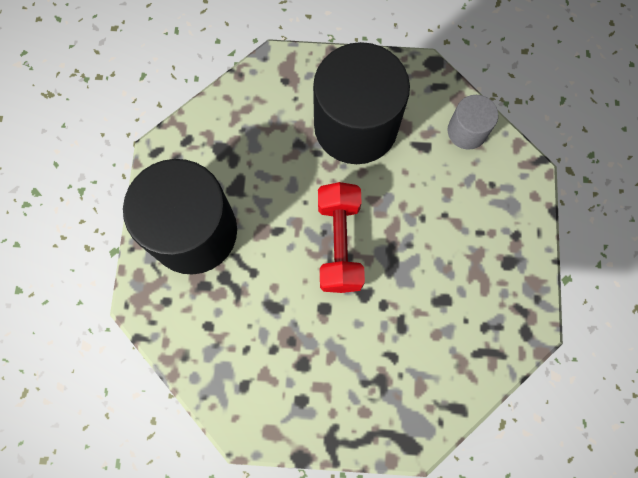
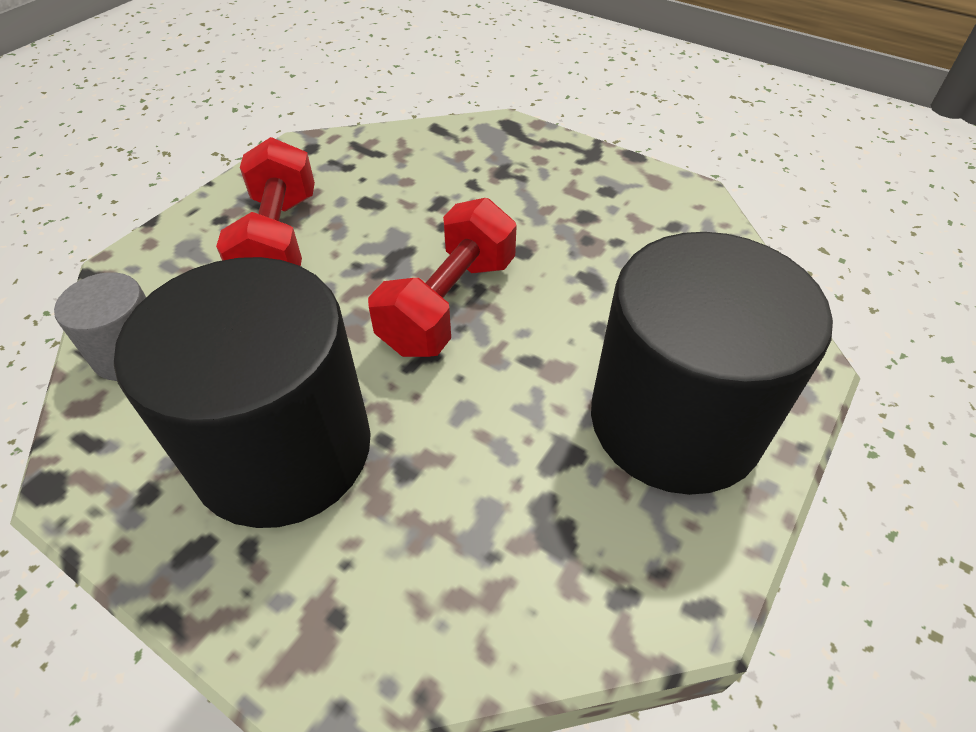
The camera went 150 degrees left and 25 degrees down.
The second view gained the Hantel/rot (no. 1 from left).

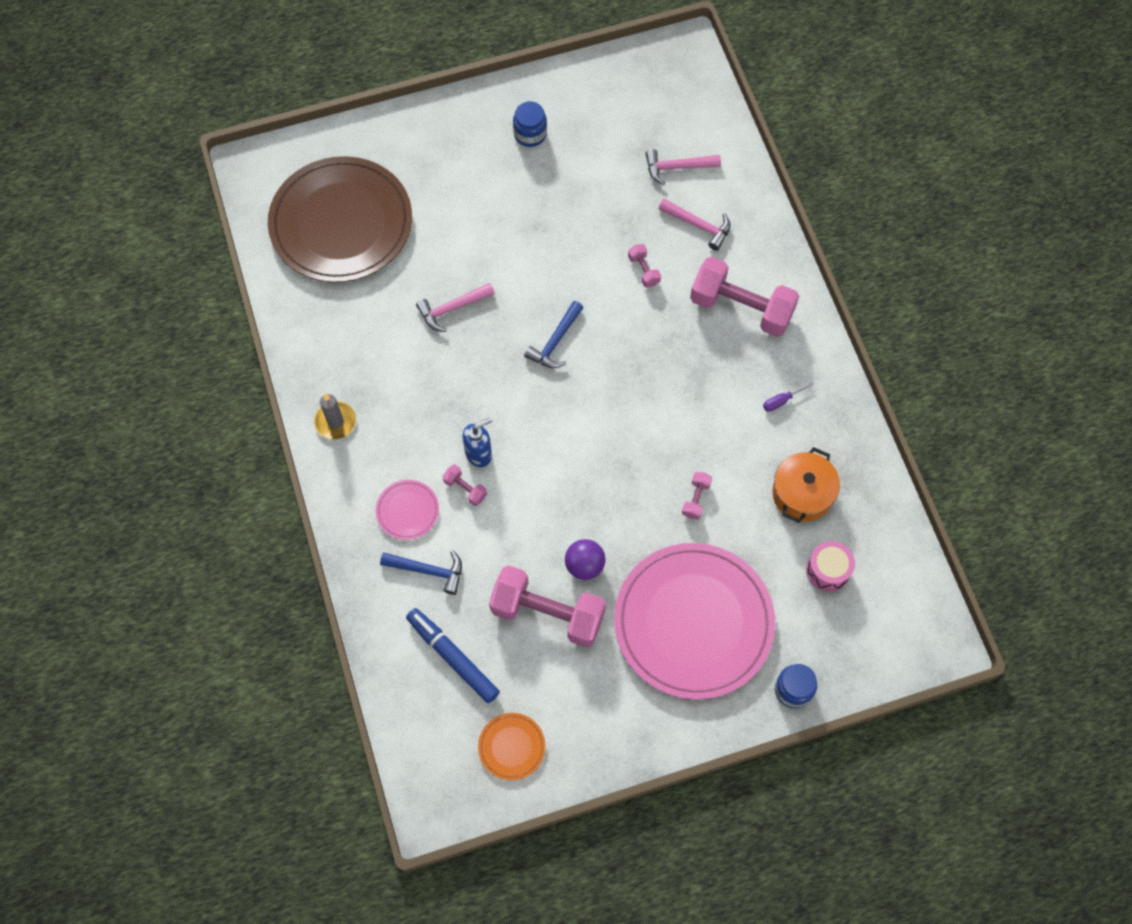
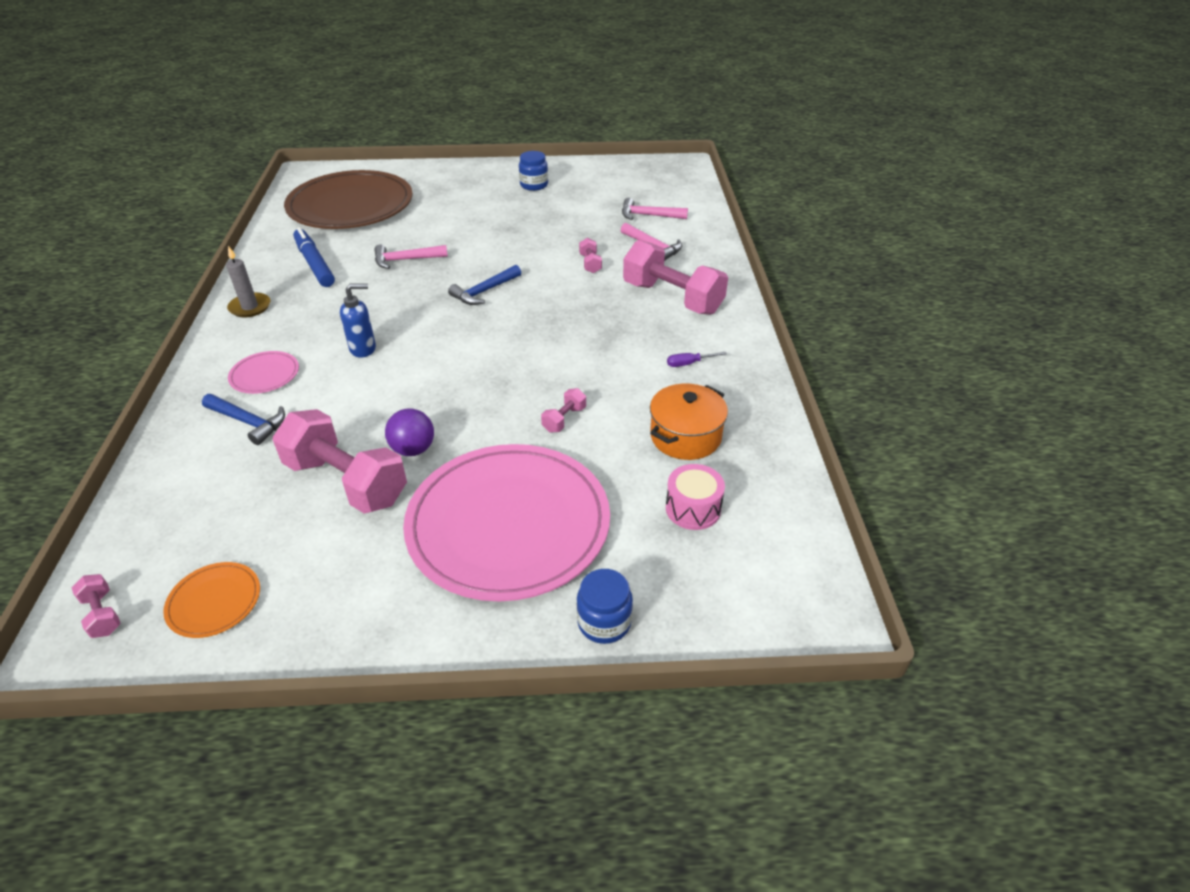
The camera went 15 degrees right and 25 degrees down.
The Filzstift/blau ended up elsewhere.
The Hantel/rosa (no. 1 from left) ended up elsewhere.

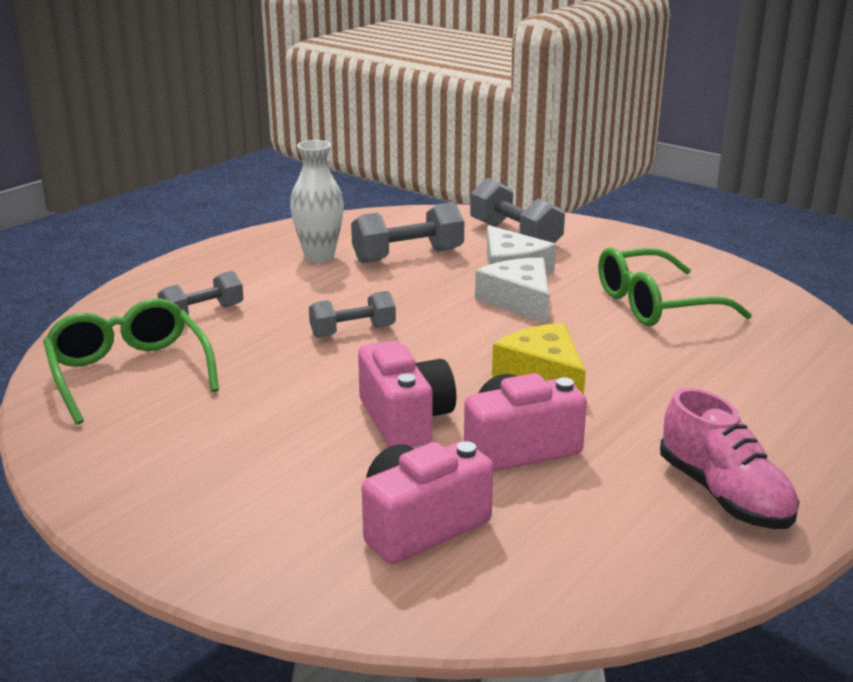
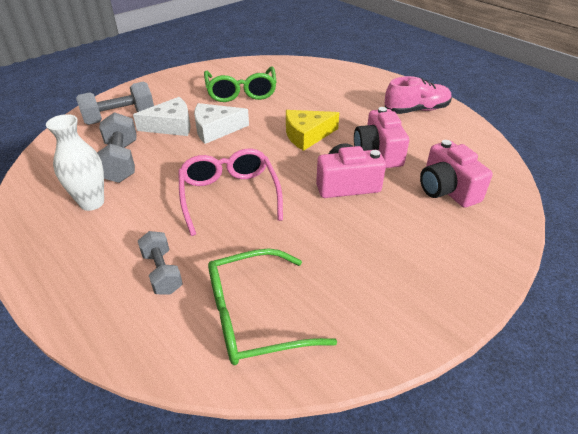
The camera went 80 degrees left and 15 degrees up.
Where the Hantel/grau (no. 2 from left) stood, the Brille/rosa came to stand.

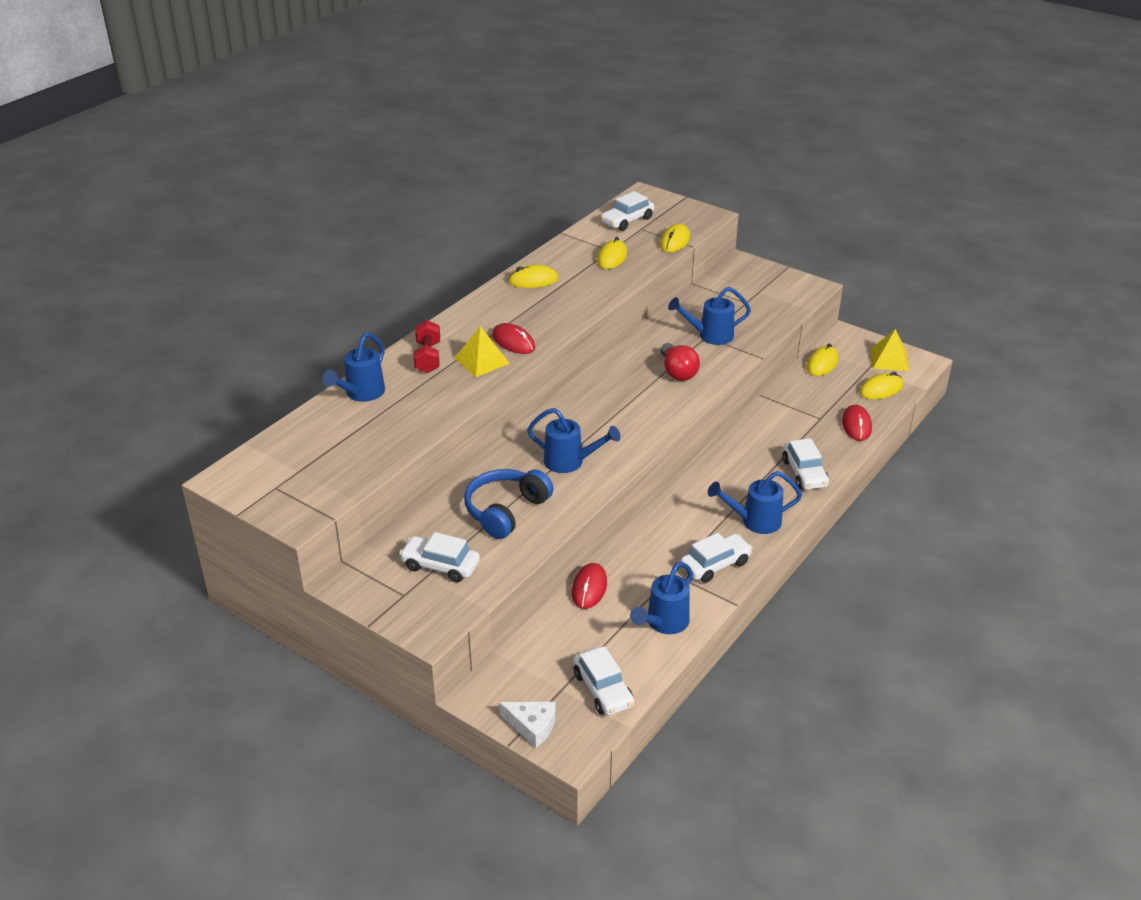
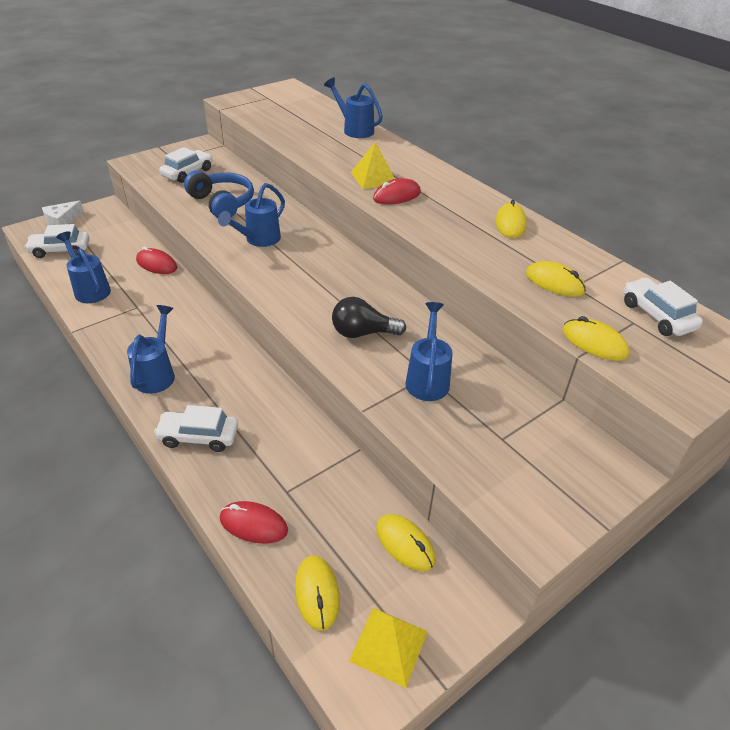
The camera went 105 degrees right and 5 degrees up.
The second view lost the Hantel/rot.
The second view lost the Auto/weiß (no. 4 from left).
What was the Glühbirne/rot turned into the Glühbirne/schwarz.

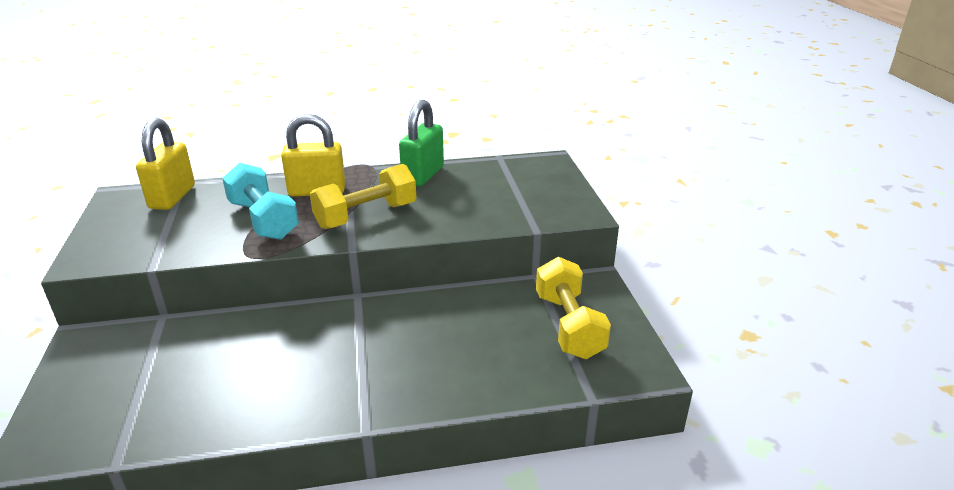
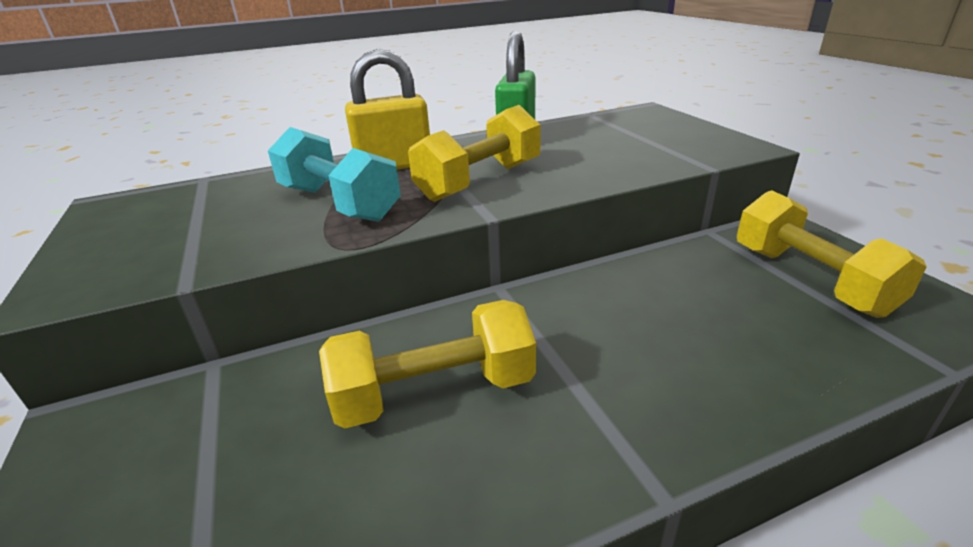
The camera went 10 degrees left and 0 degrees up.
The second view lost the Vorhängeschloss/gelb (no. 1 from left).
The second view gained the Hantel/gelb (no. 1 from left).

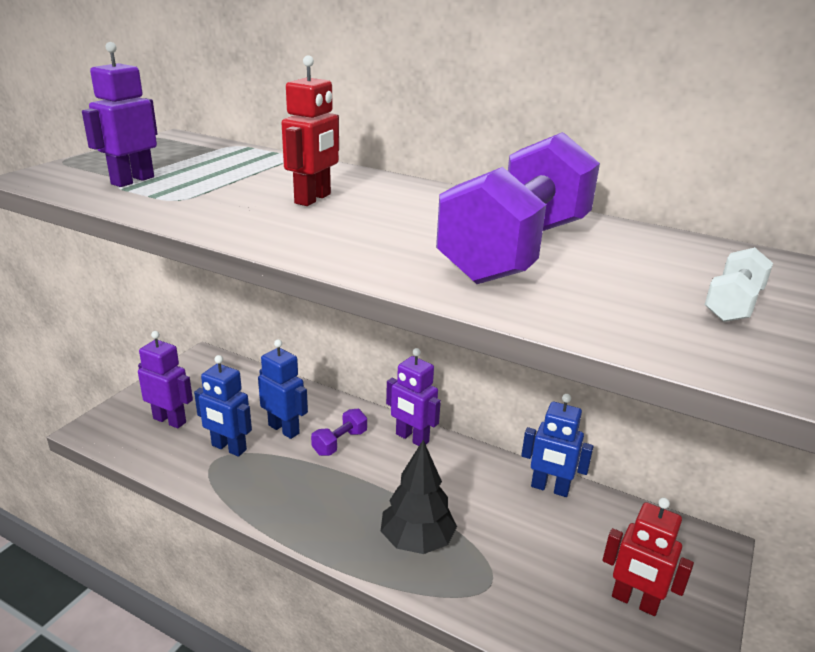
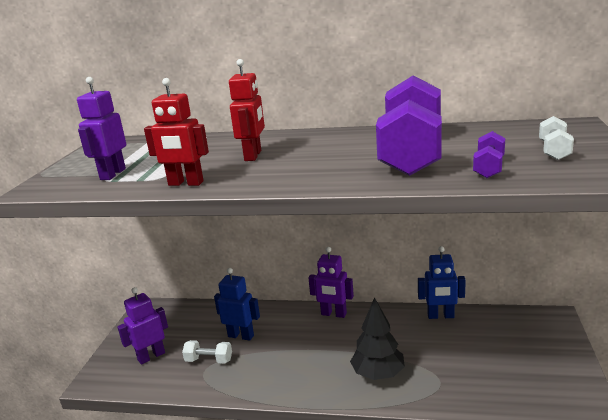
The camera went 15 degrees left and 5 degrees down.
The Hantel/lila (no. 1 from left in the first image) ended up elsewhere.
The Roboter/rot (no. 2 from left in the first image) ended up elsewhere.
Where the Roboter/blau (no. 1 from left) stood, the Hantel/weiß (no. 1 from left) came to stand.
The Roboter/lila (no. 2 from left) ended up facing another way, 45 degrees counterclockwise from before.

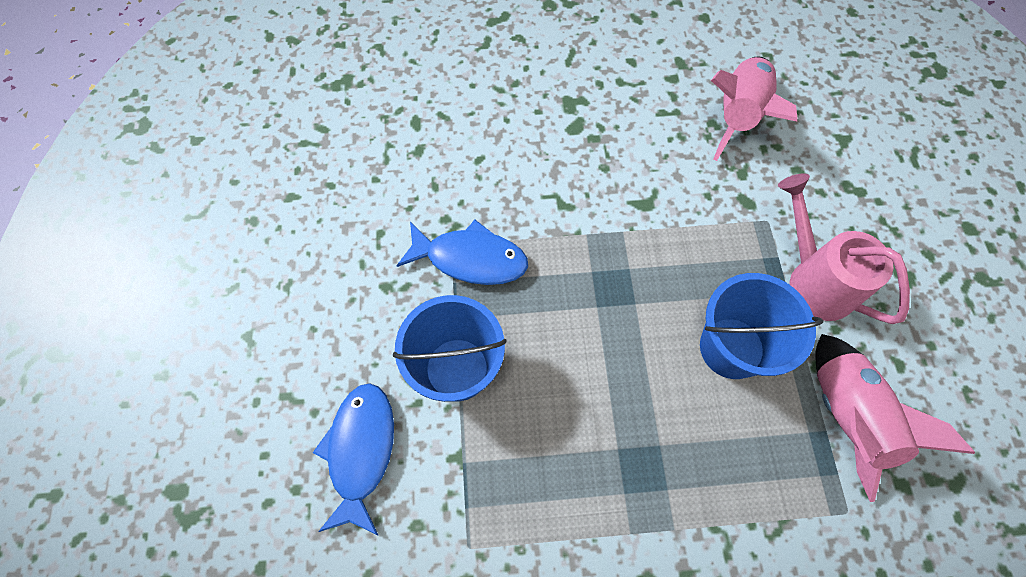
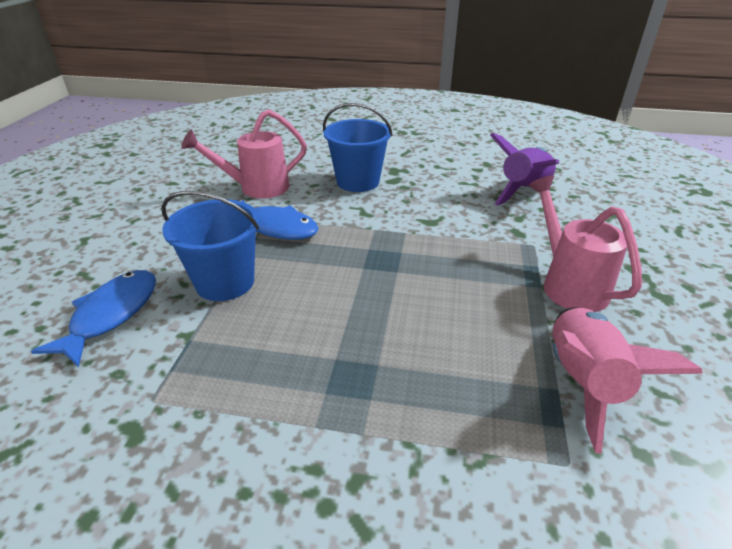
The camera went 15 degrees right and 30 degrees down.
The second view gained the Gießkanne/rosa (no. 1 from left).
The Eimer/blau (no. 2 from left) ended up elsewhere.
What was the Rakete/rosa (no. 1 from left) turned into the Rakete/lila.

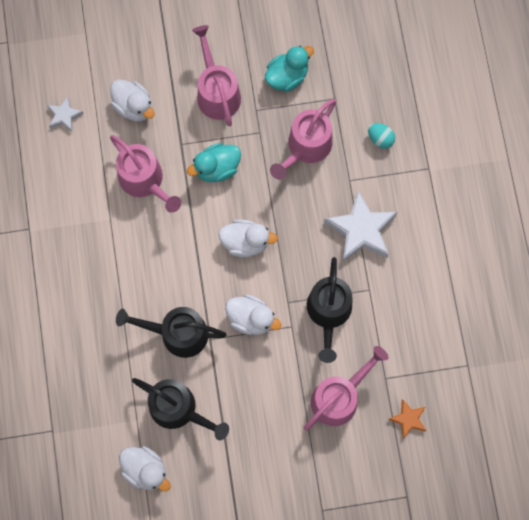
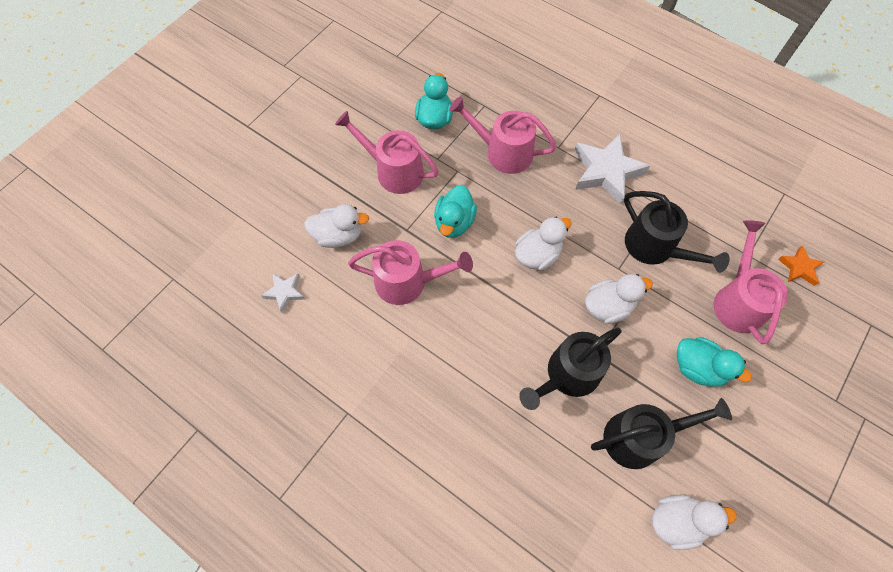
The camera went 45 degrees left and 10 degrees down.
The second view lost the Ei/türkis.
The second view gained the Ente/türkis (no. 3 from left).
The Gießkanne/rosa (no. 3 from left) ended up facing another way, 120 degrees clockwise from before.

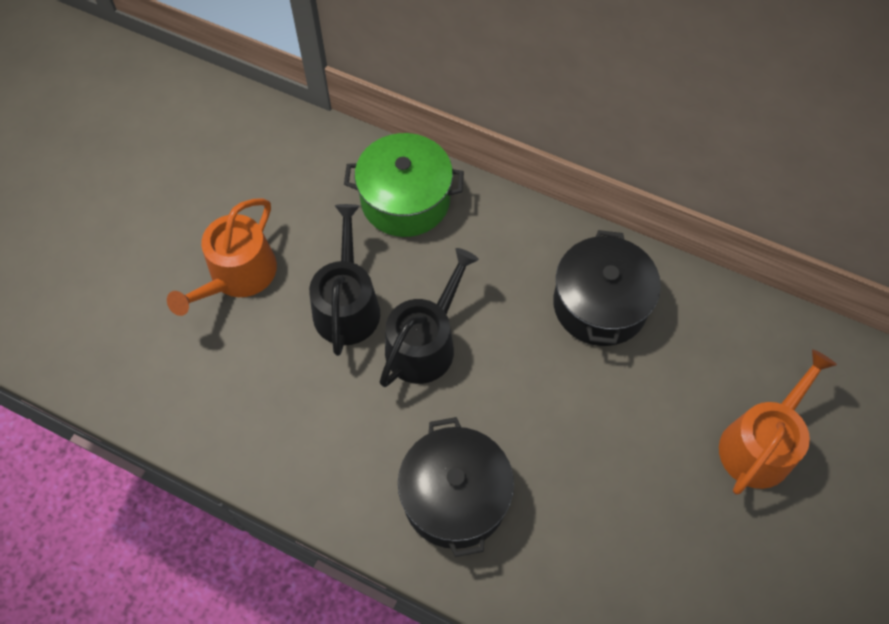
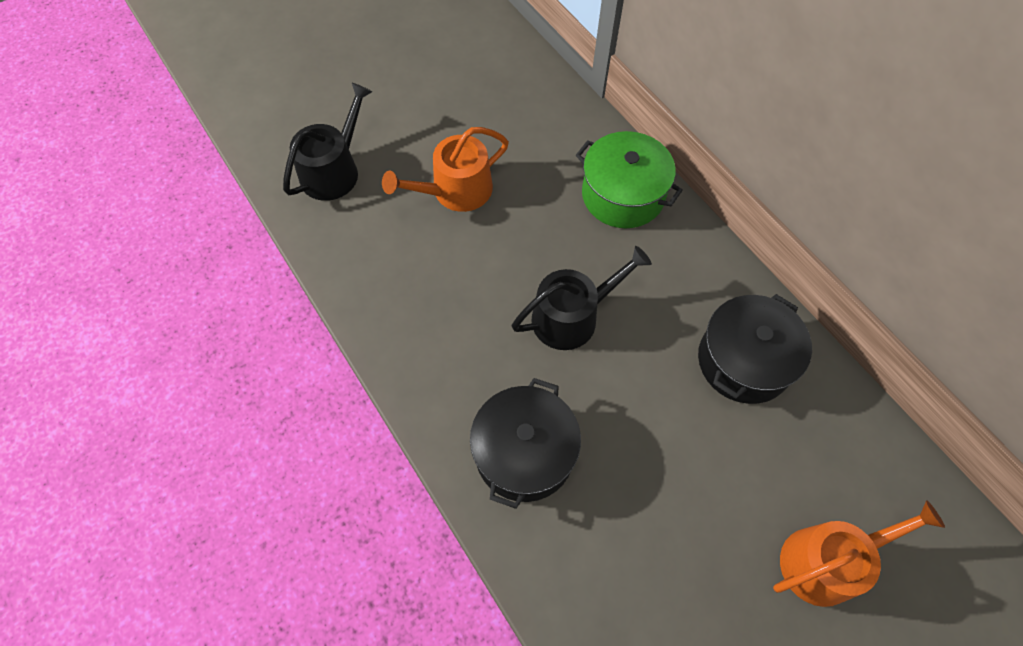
The camera went 30 degrees right and 0 degrees up.
The Gießkanne/schwarz (no. 1 from left) ended up elsewhere.

